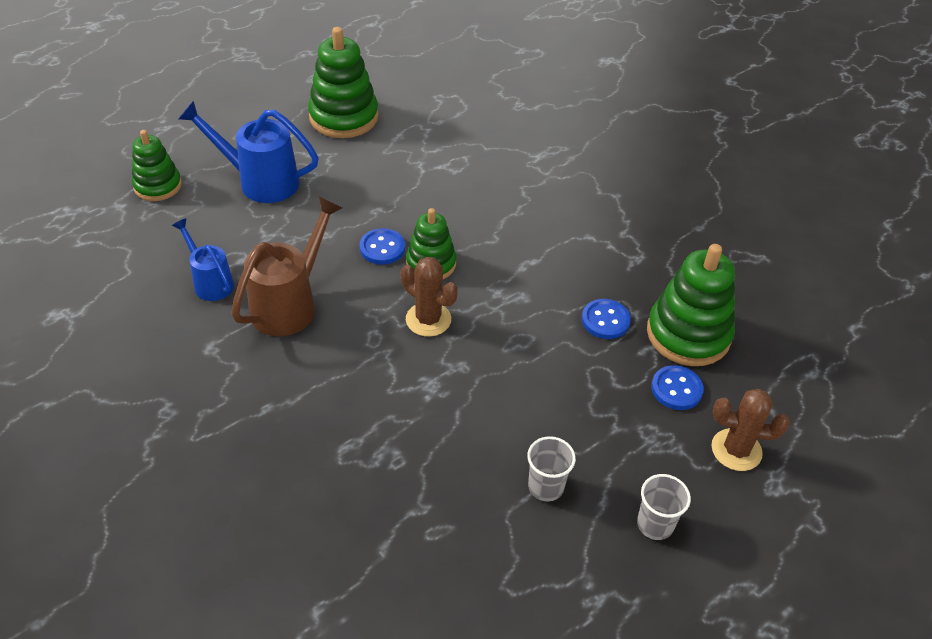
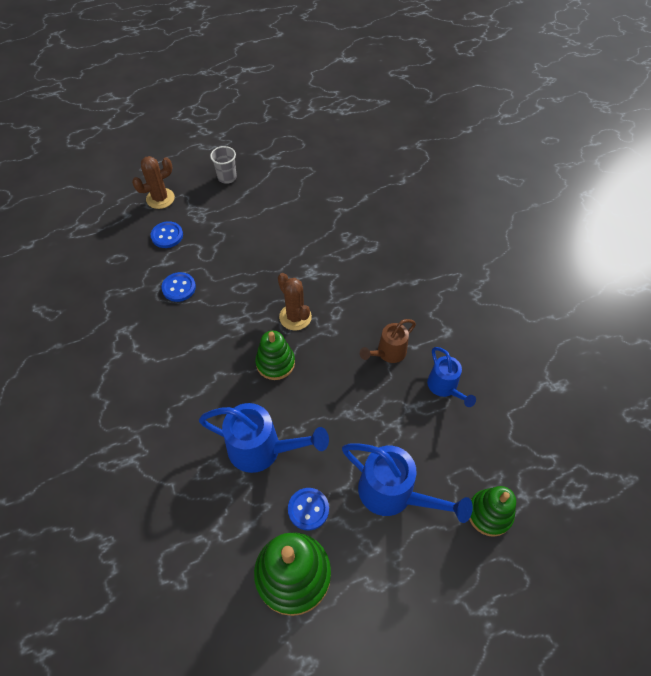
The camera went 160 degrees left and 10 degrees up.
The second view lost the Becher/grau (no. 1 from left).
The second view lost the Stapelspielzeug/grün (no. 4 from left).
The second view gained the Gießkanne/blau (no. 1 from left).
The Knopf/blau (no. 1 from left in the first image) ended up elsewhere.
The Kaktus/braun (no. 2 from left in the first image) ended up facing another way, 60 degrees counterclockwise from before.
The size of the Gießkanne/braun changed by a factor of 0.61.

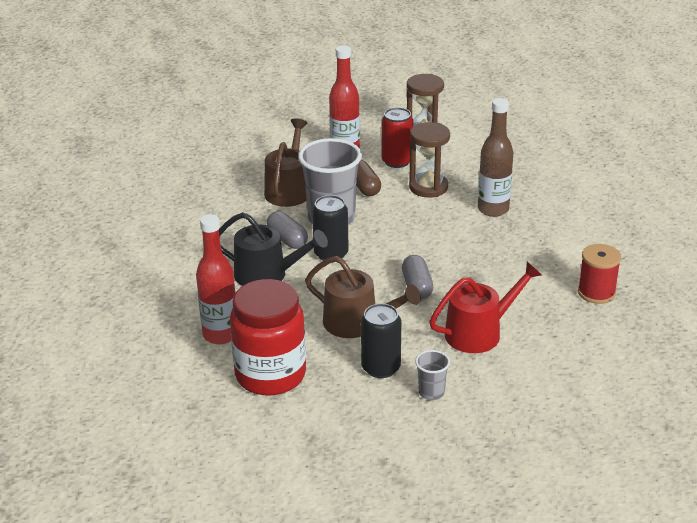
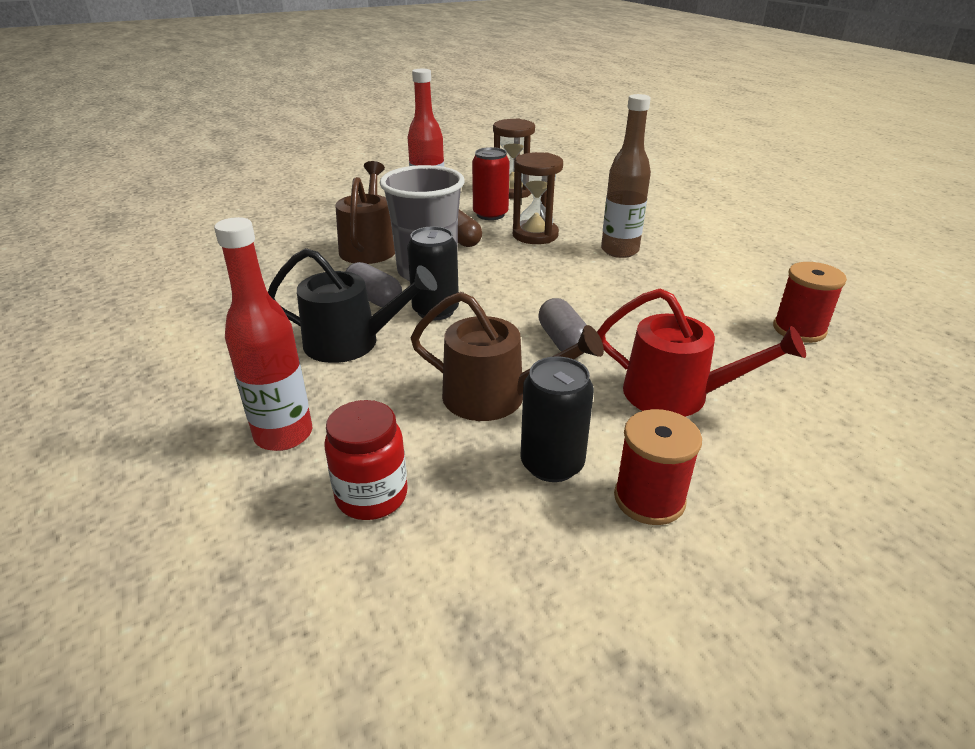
The camera went 10 degrees left and 0 degrees up.
Where the Becher/grau (no. 2 from left) stood, the Garnrolle/rot (no. 1 from left) came to stand.
The Gießkanne/rot ended up facing another way, 60 degrees clockwise from before.
The size of the Einmachglas/rot changed by a factor of 0.59.

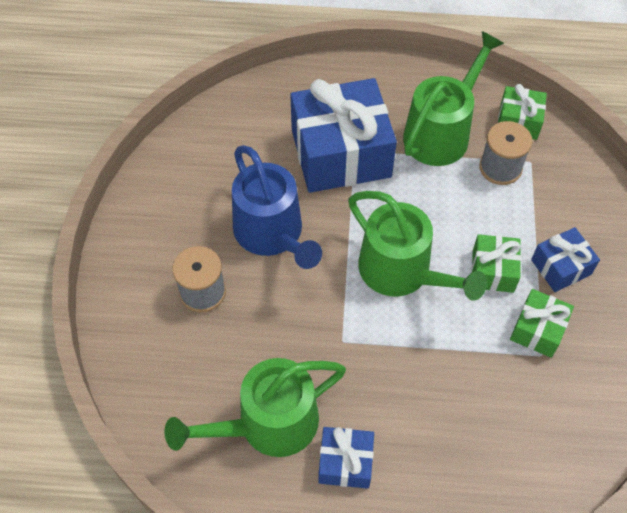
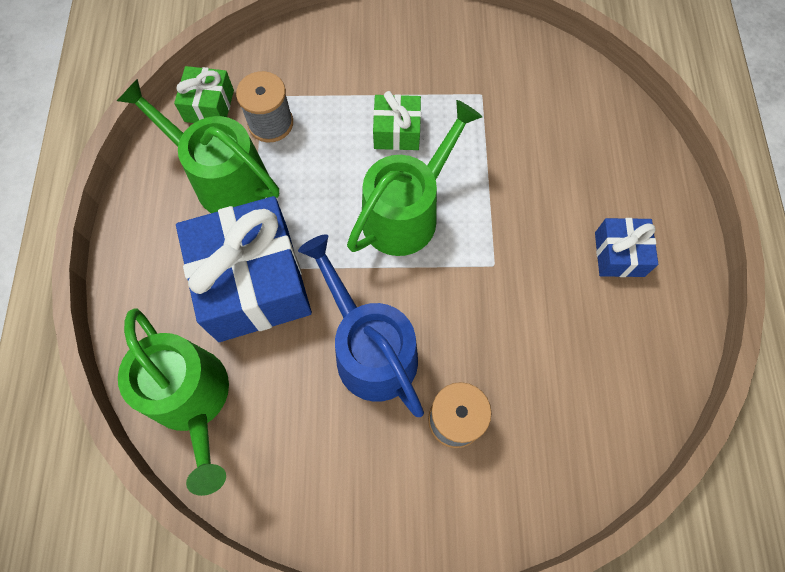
The camera went 95 degrees left and 10 degrees up.
The second view lost the Geschenk/grün (no. 3 from left).
The second view lost the Geschenk/blau (no. 3 from left).
The Gießkanne/grün (no. 1 from left) ended up elsewhere.
The Gießkanne/blau ended up facing another way, 90 degrees counterclockwise from before.

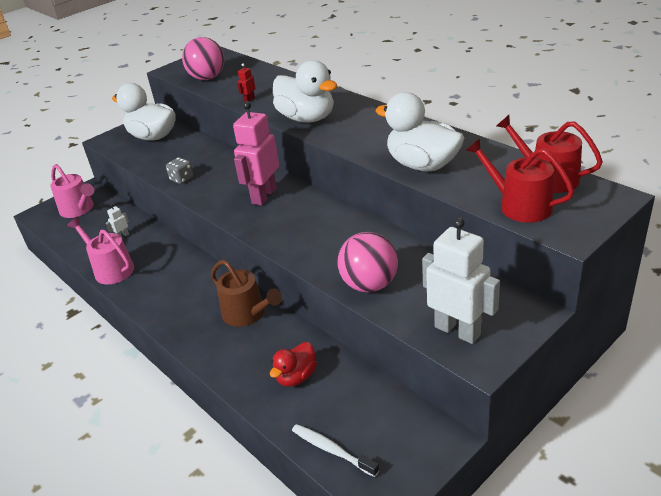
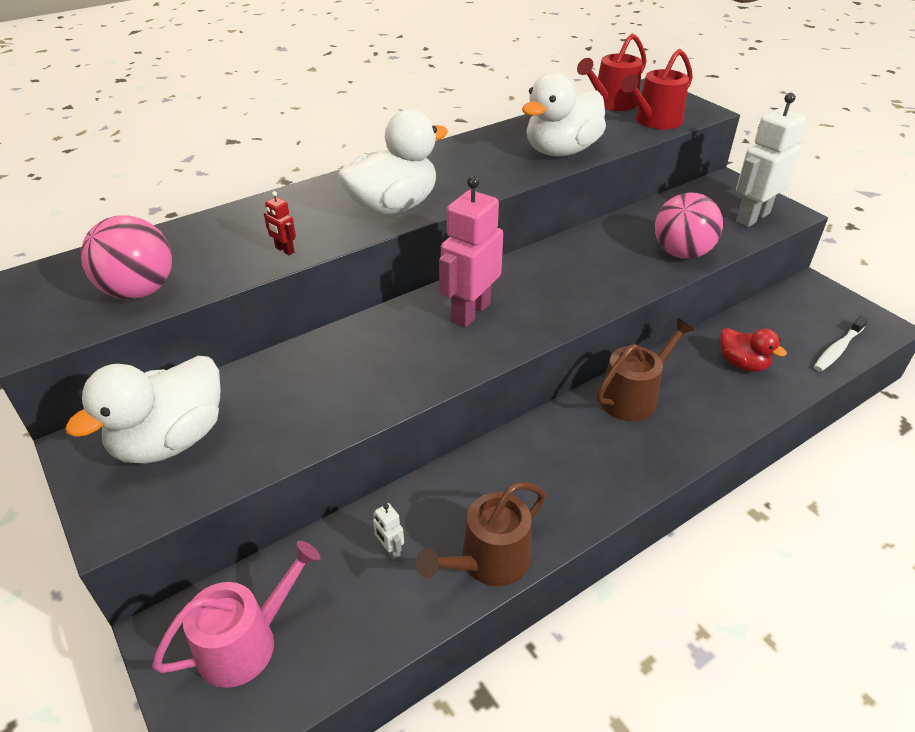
The camera went 85 degrees left and 5 degrees up.
The second view lost the Spielwürfel/grau.
What was the Gießkanne/rosa (no. 2 from left) turned into the Gießkanne/braun (no. 1 from left).
The Roboter/rosa ended up facing another way, 90 degrees clockwise from before.

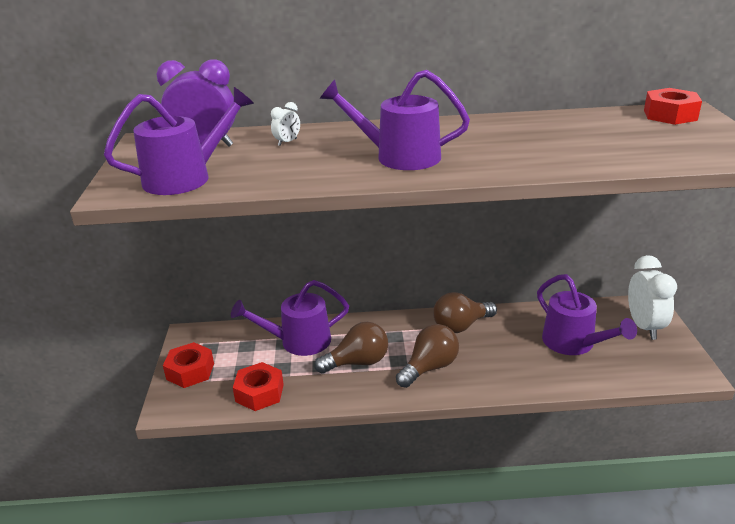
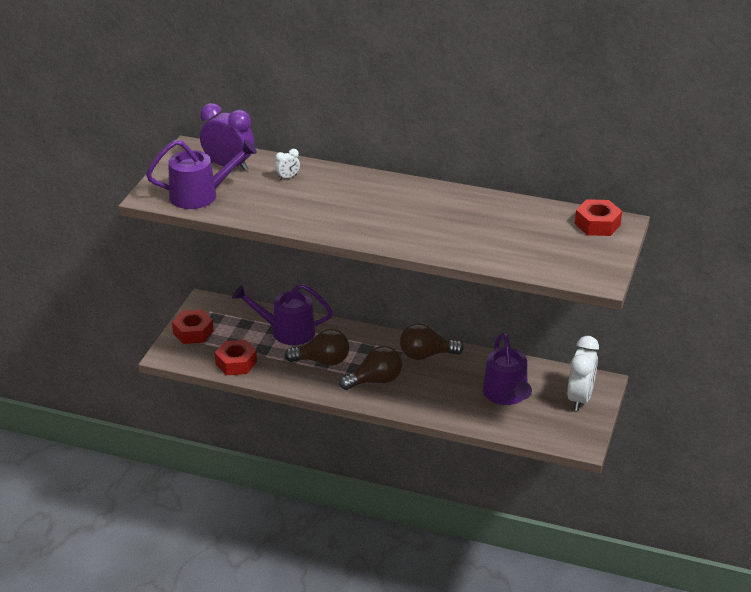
The camera went 20 degrees right and 5 degrees up.
The second view lost the Gießkanne/lila (no. 3 from left).

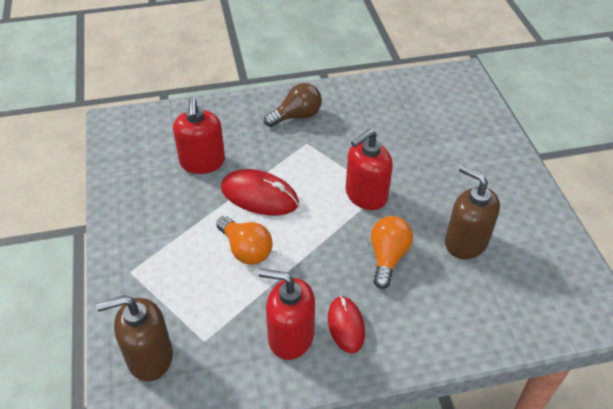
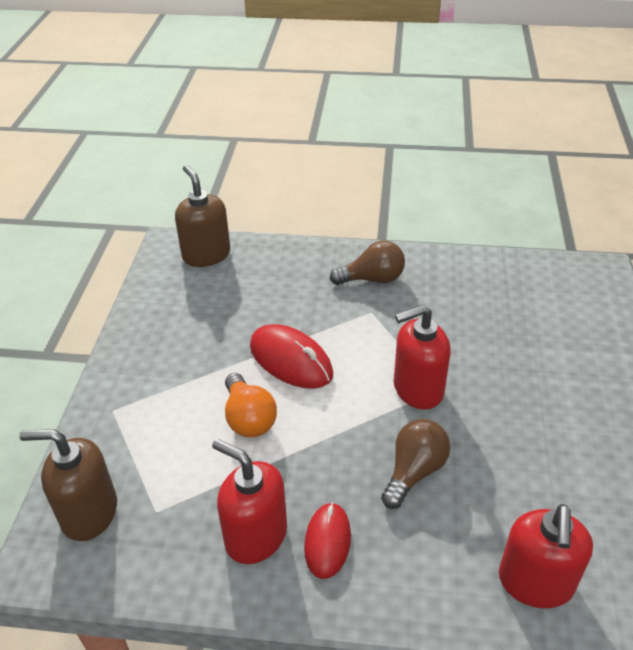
The camera went 20 degrees right and 5 degrees down.
The Seifenspender/rot (no. 1 from left in the first image) ended up elsewhere.
The Seifenspender/braun (no. 2 from left) ended up elsewhere.
What was the Glühbirne/orange (no. 2 from left) turned into the Glühbirne/braun (no. 2 from left).

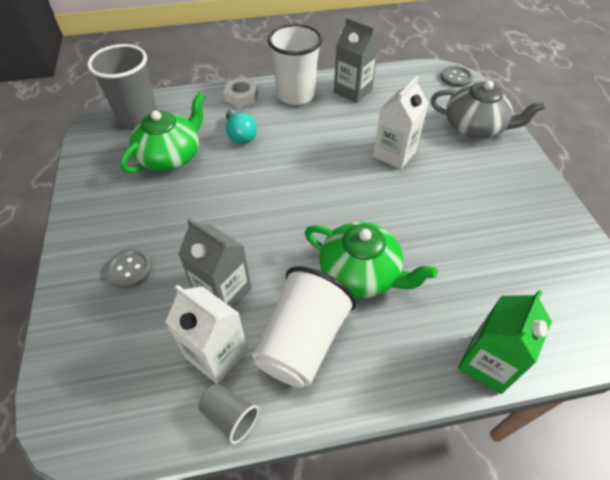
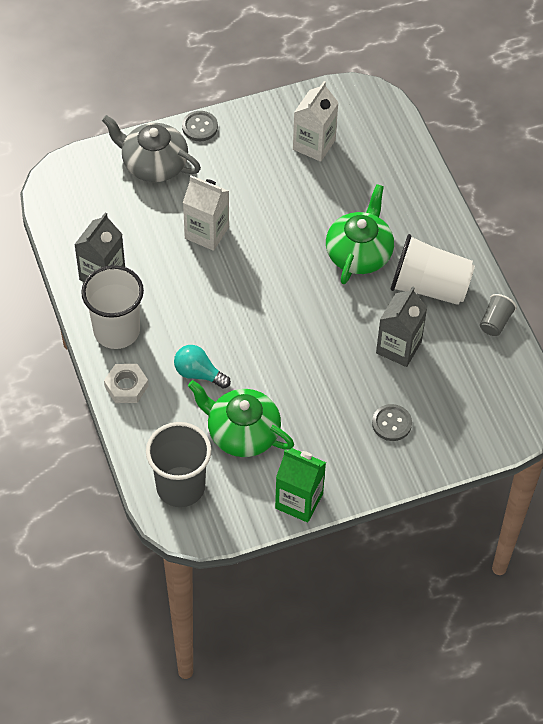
The camera went 100 degrees left and 5 degrees up.
The Getränkekarton/weiß (no. 1 from left in the first image) ended up elsewhere.
The Knopf/grau (no. 2 from left in the first image) ended up elsewhere.
The Getränkekarton/grün ended up elsewhere.
The Glühbirne/türkis ended up facing another way, 120 degrees counterclockwise from before.
The Teekanne/grau ended up facing another way, 75 degrees counterclockwise from before.

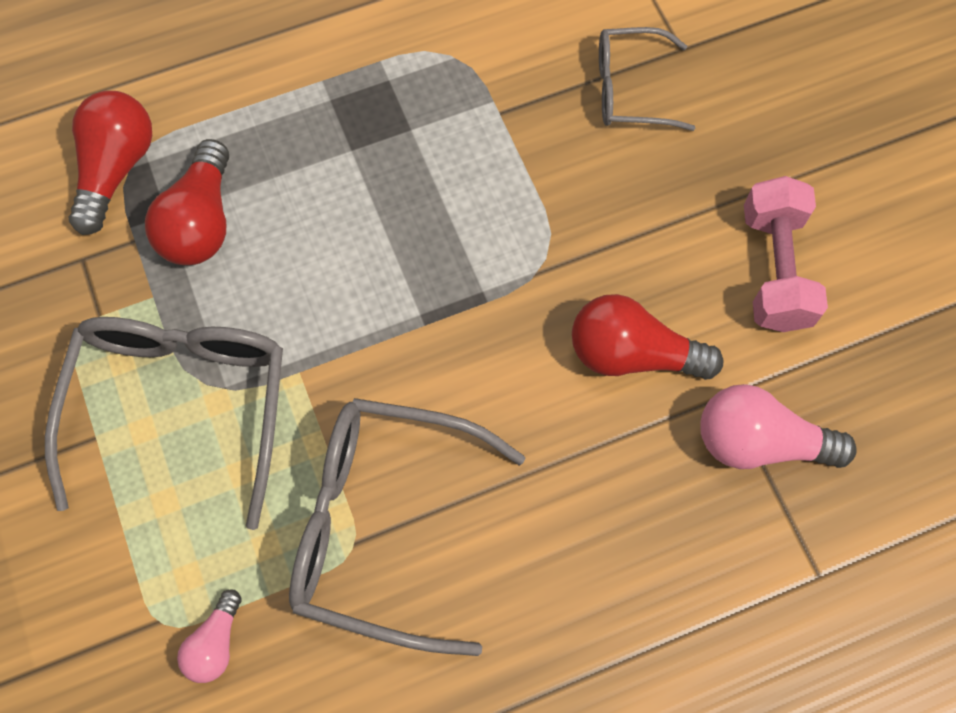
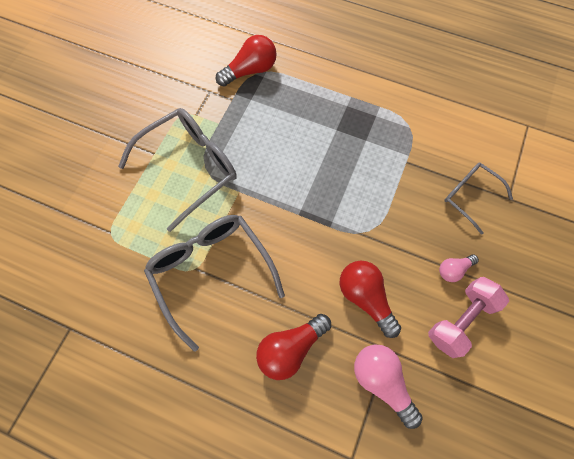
The camera went 45 degrees right and 0 degrees up.
The Glühbirne/rot (no. 2 from left) ended up elsewhere.
The Glühbirne/rosa (no. 1 from left in the first image) ended up elsewhere.

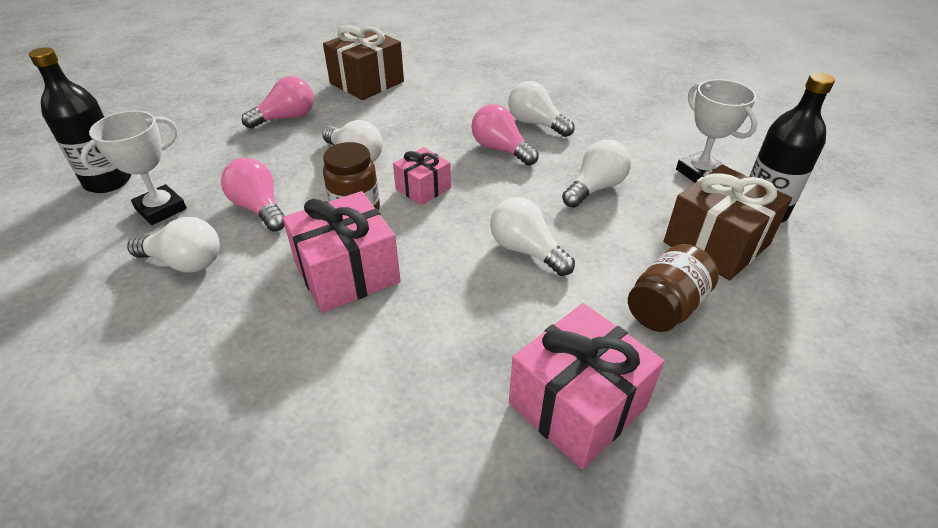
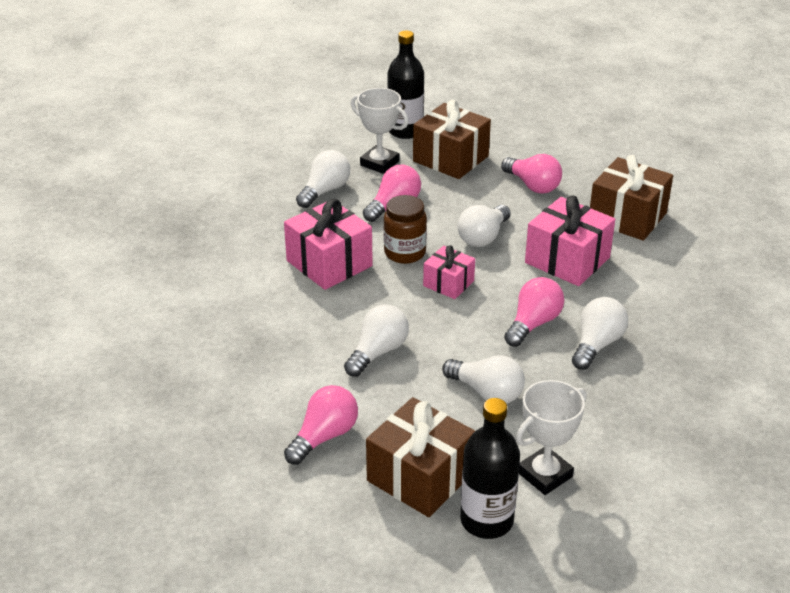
The camera went 80 degrees right and 5 degrees down.
The second view gained the Geschenk/braun (no. 2 from left).
The Geschenk/rosa (no. 3 from left) ended up elsewhere.
Where the Einmachglas/braun (no. 2 from left) stood, the Glühbirne/rosa (no. 1 from left) came to stand.
The Glühbirne/weiß (no. 1 from left) ended up facing another way, 150 degrees counterclockwise from before.

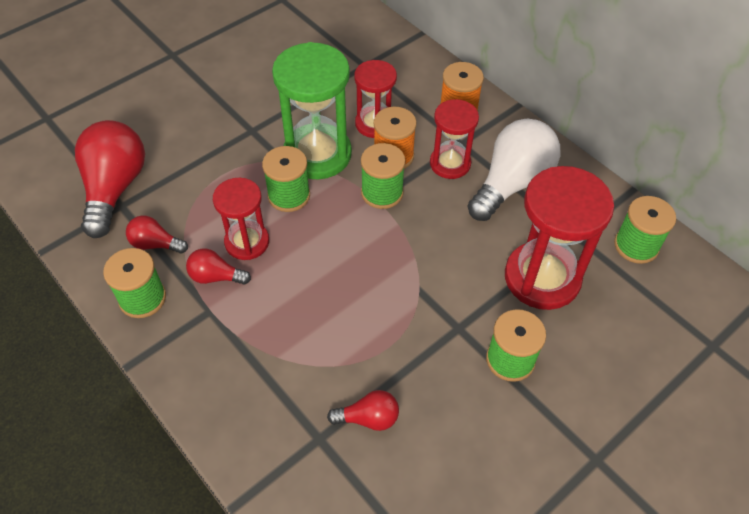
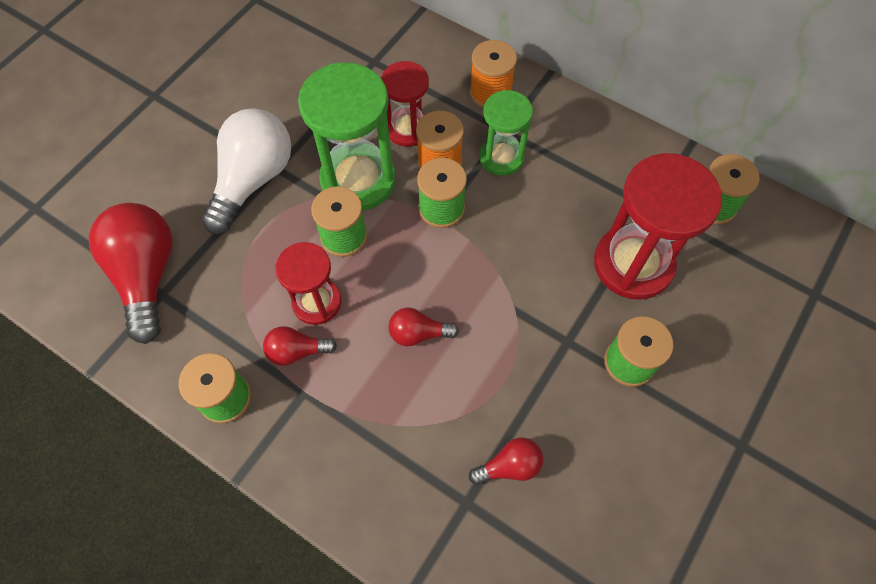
The camera went 15 degrees left and 10 degrees up.
The Glühbirne/rot (no. 2 from left in the first image) ended up elsewhere.
The Glühbirne/weiß ended up elsewhere.
What was the Sanduhr/rot (no. 3 from left) turned into the Sanduhr/grün (no. 2 from left).

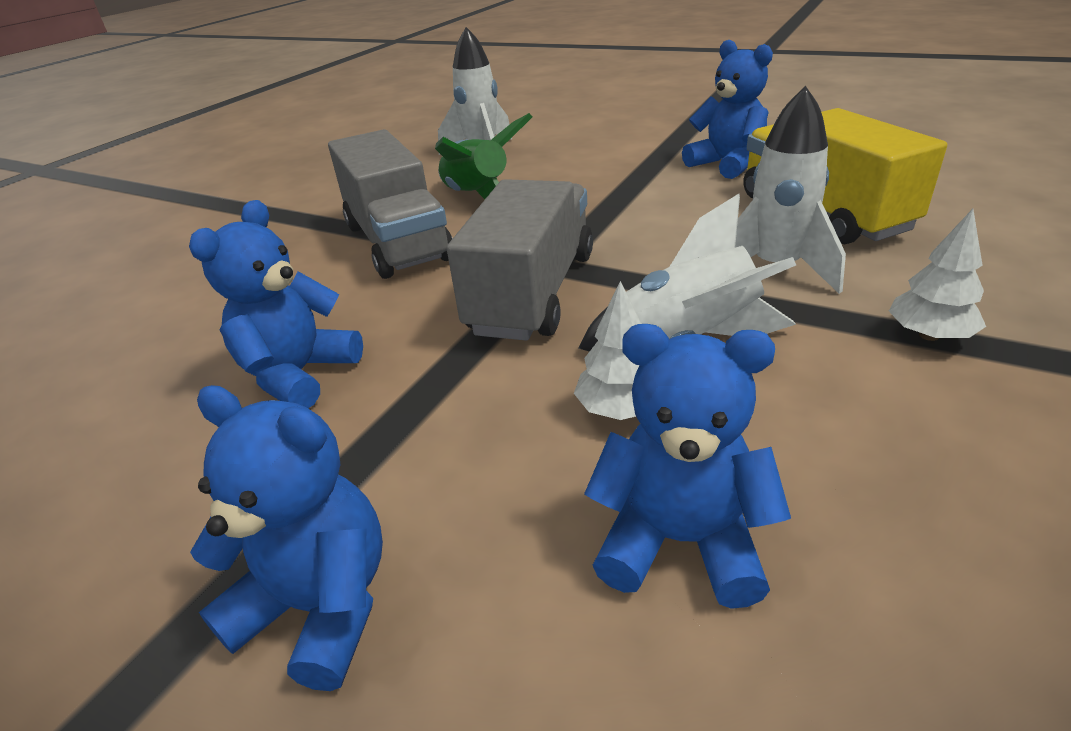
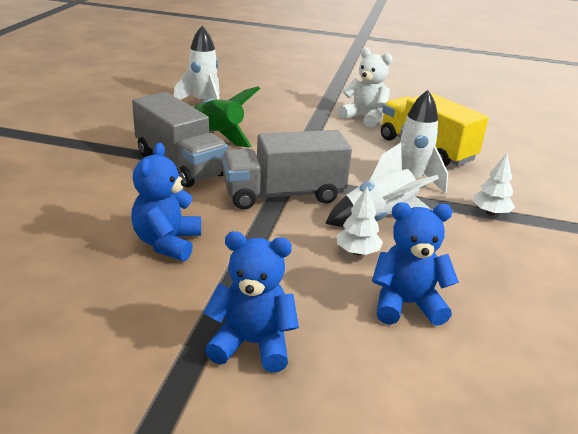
The camera went 20 degrees left and 5 degrees down.
What was the Teddybär/blau (no. 4 from left) turned into the Teddybär/weiß.
The Lastwagen/grau (no. 2 from left) ended up facing another way, 105 degrees counterclockwise from before.

